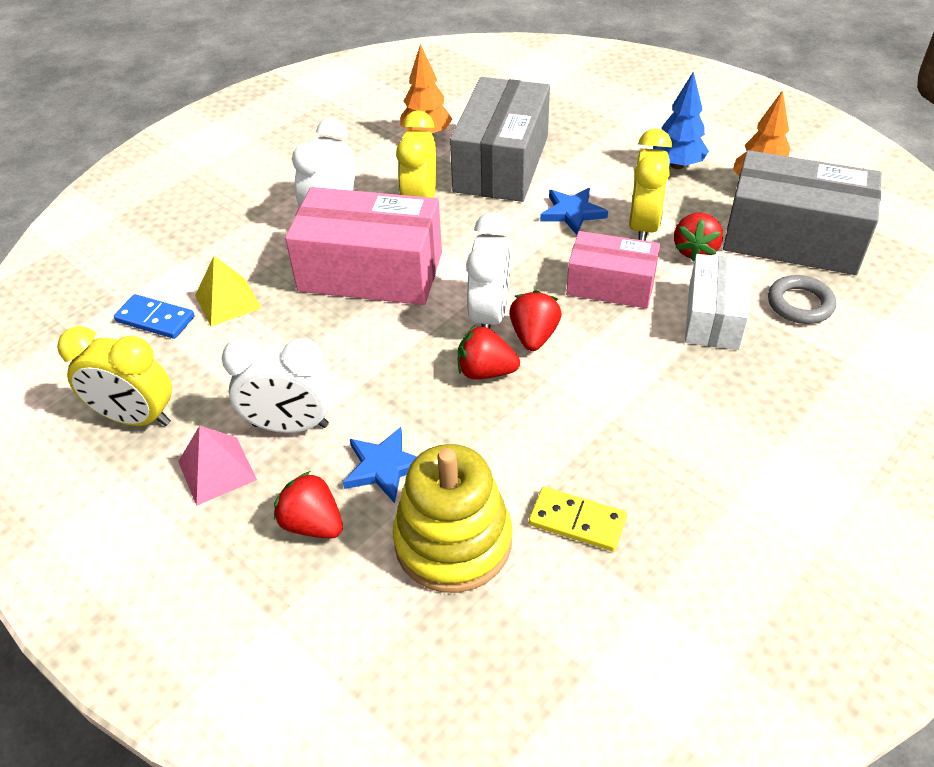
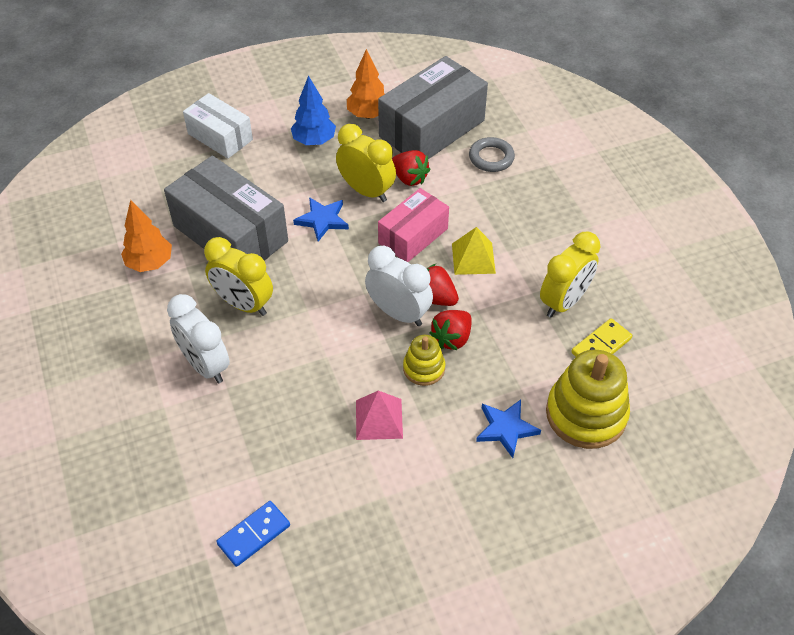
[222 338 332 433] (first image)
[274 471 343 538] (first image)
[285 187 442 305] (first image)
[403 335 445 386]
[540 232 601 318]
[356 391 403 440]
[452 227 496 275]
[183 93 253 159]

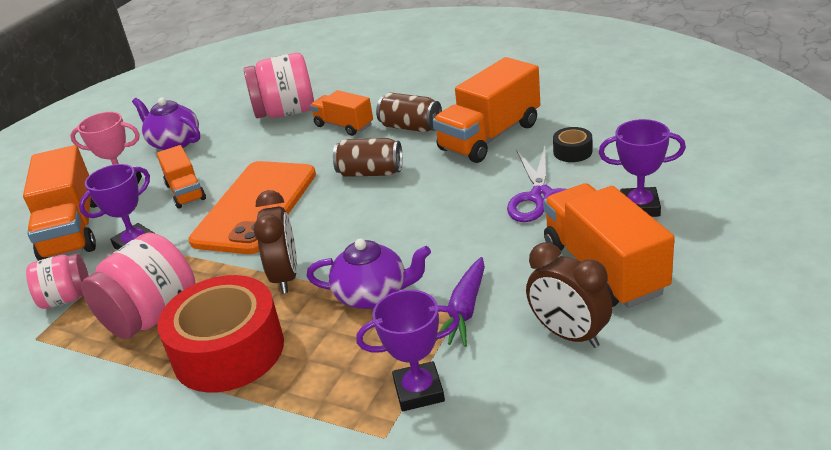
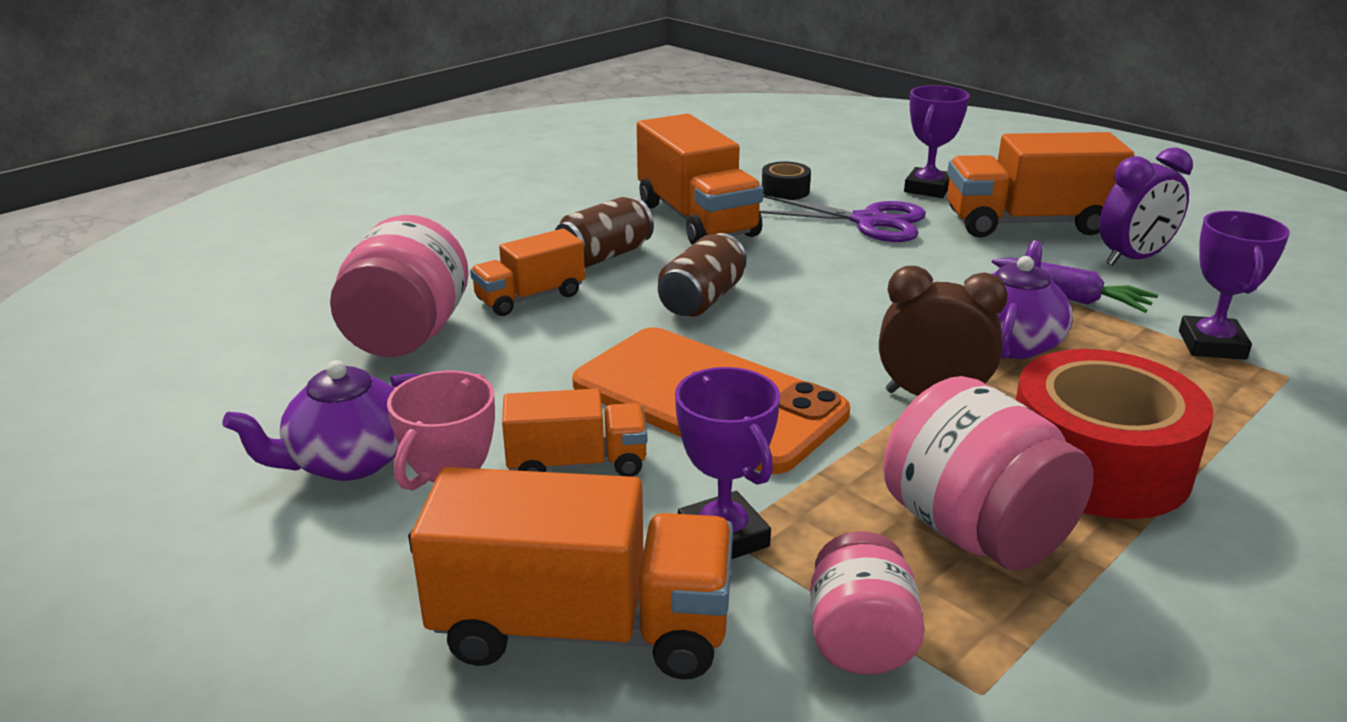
[1099 147 1193 266]

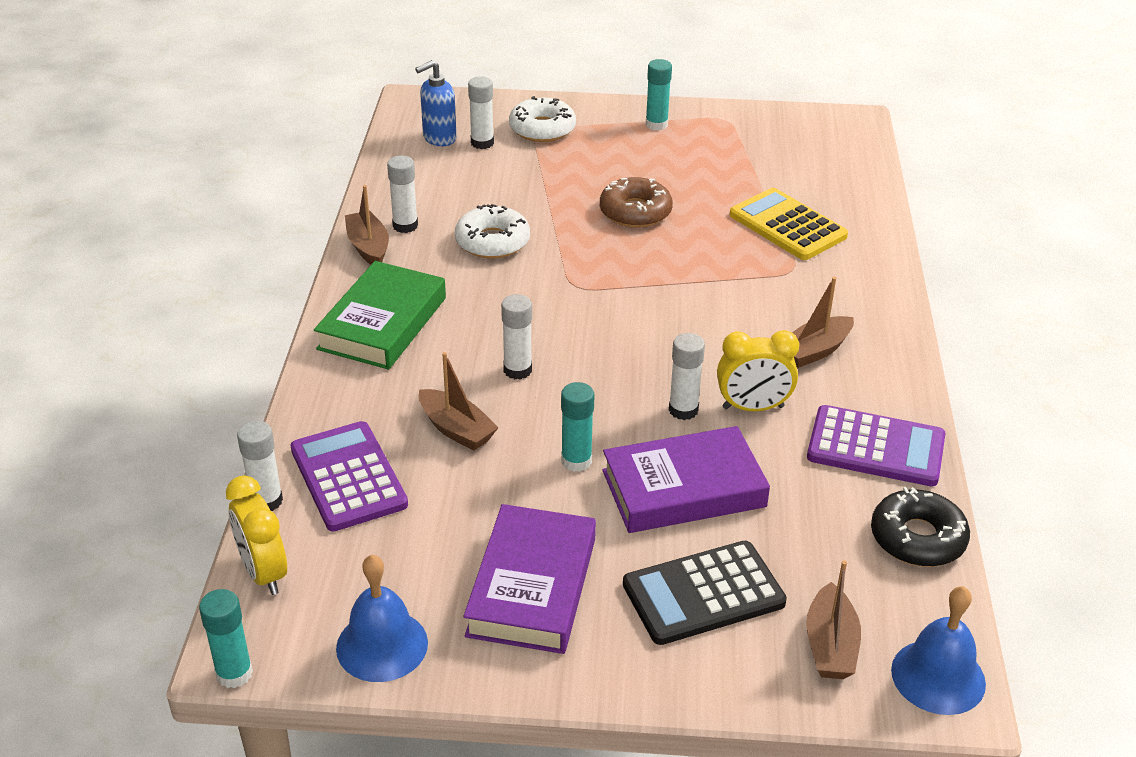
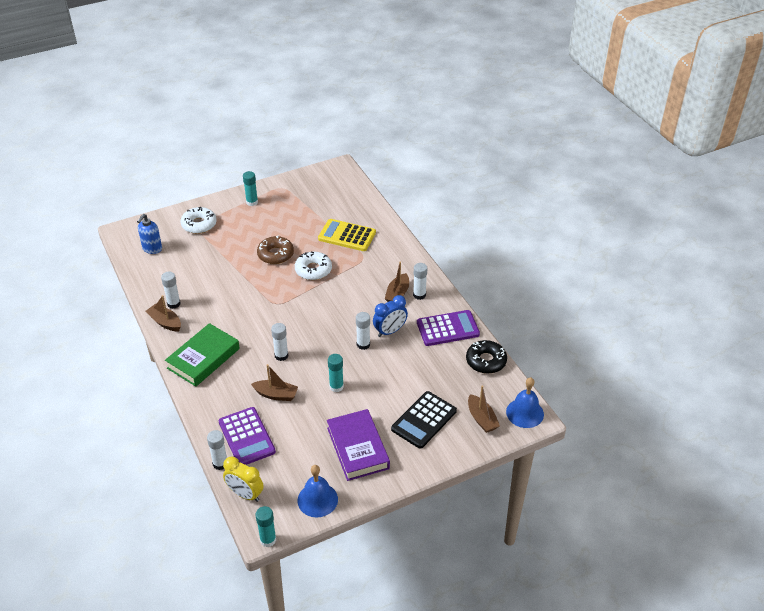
[602 426 770 533] (first image)
[295 252 332 280]
[413 263 427 300]
[373 295 408 337]
[219 407 276 465]
[165 323 240 387]

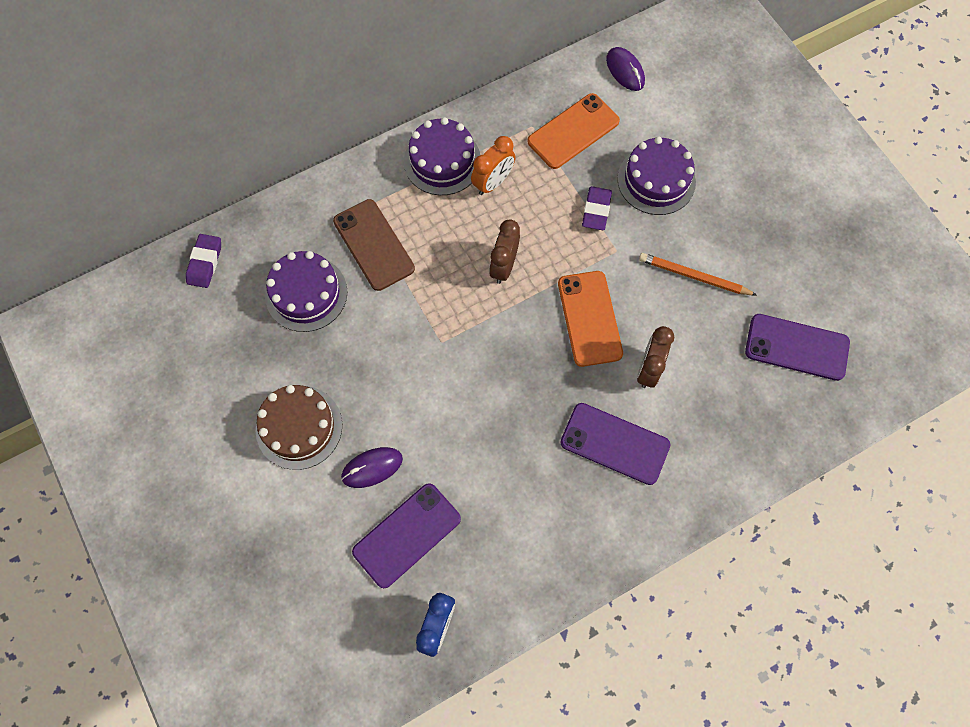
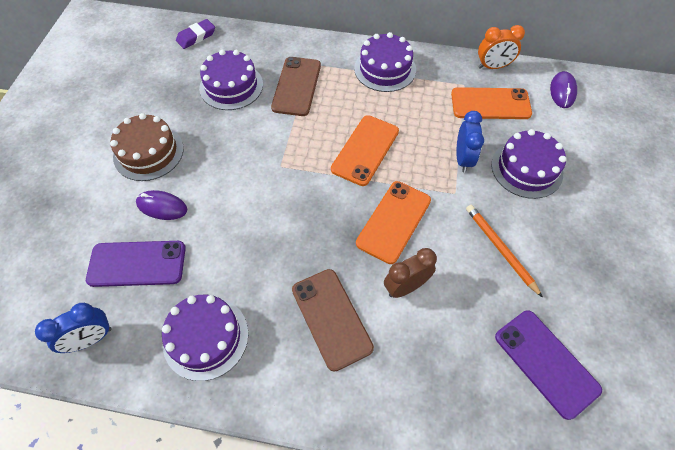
[162 295 249 381]
[478 25 525 69]
[331 115 399 186]
[456 111 484 172]
[292 269 374 372]

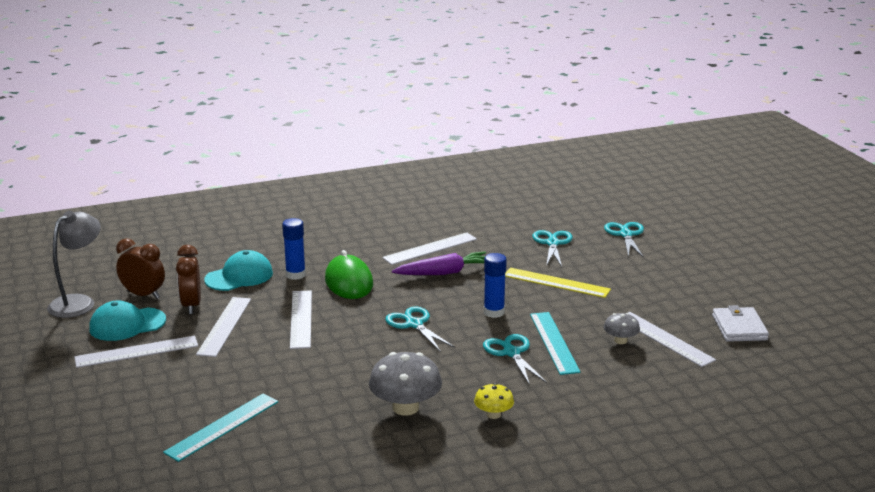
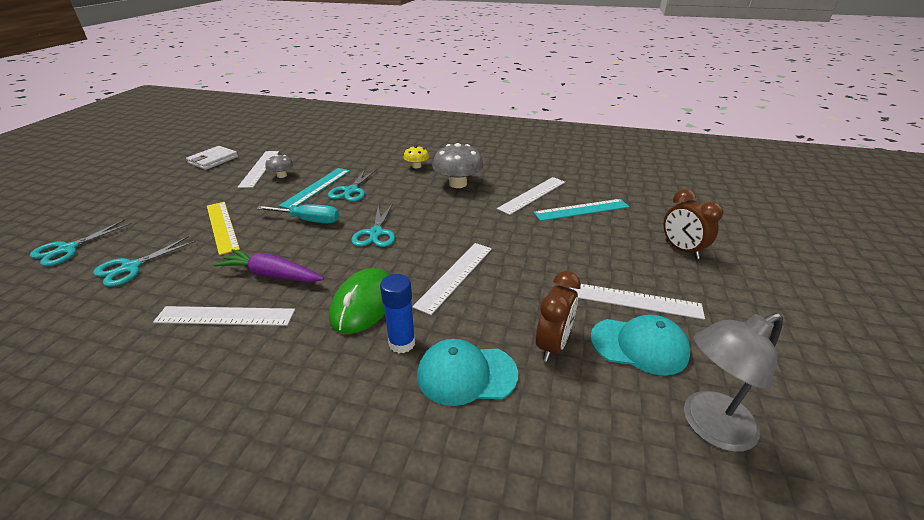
[664 189 723 259]
[497 177 565 215]
[256 204 339 223]

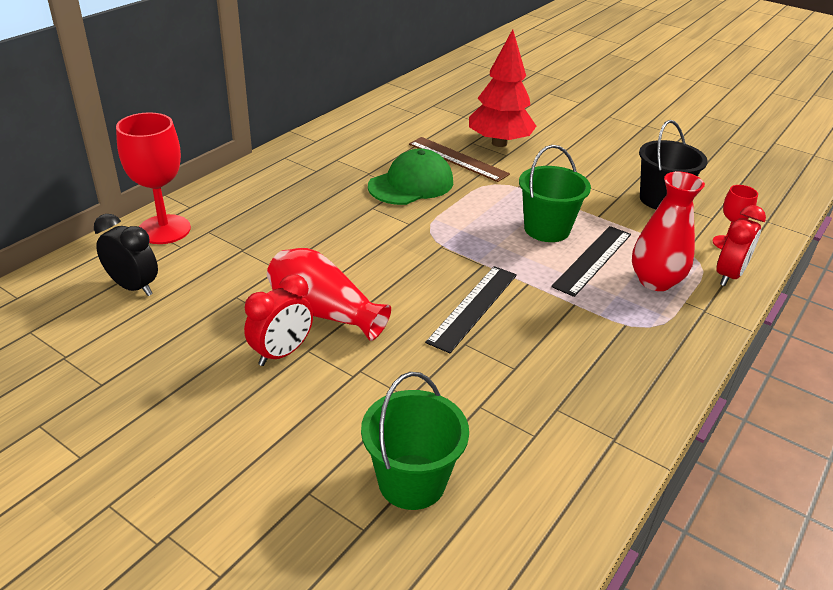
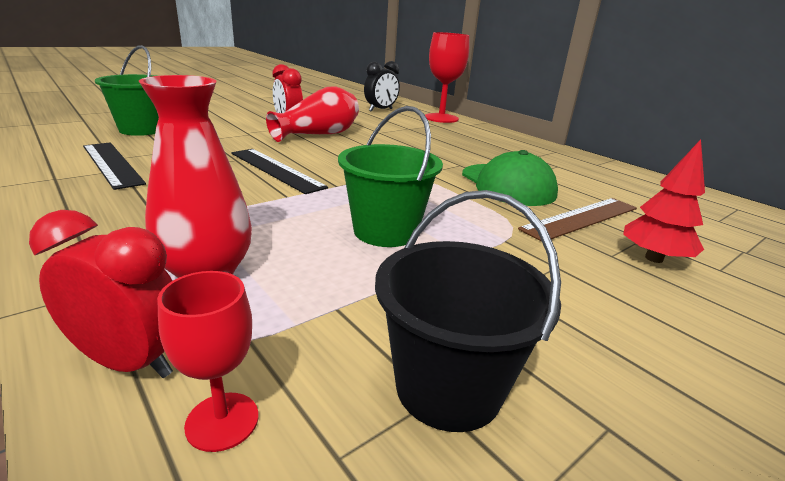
[83 142 146 190]
[29 210 173 378]
[623 139 705 263]

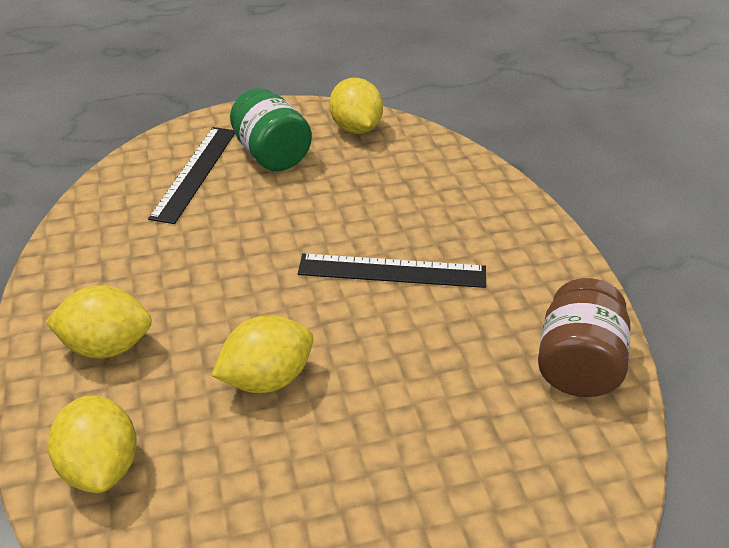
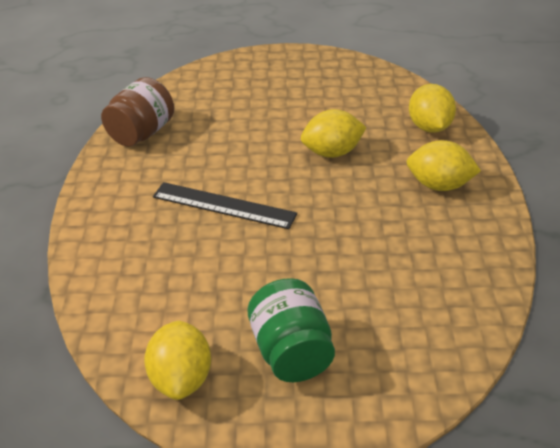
[148 127 235 224] (first image)

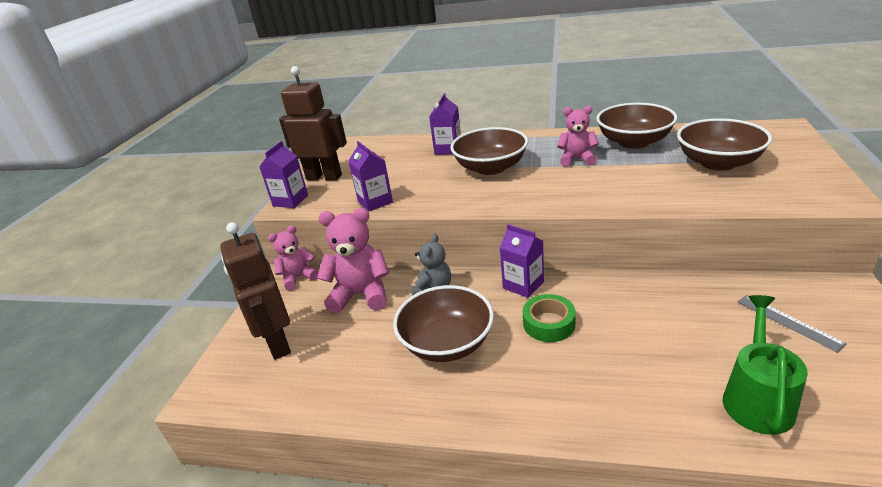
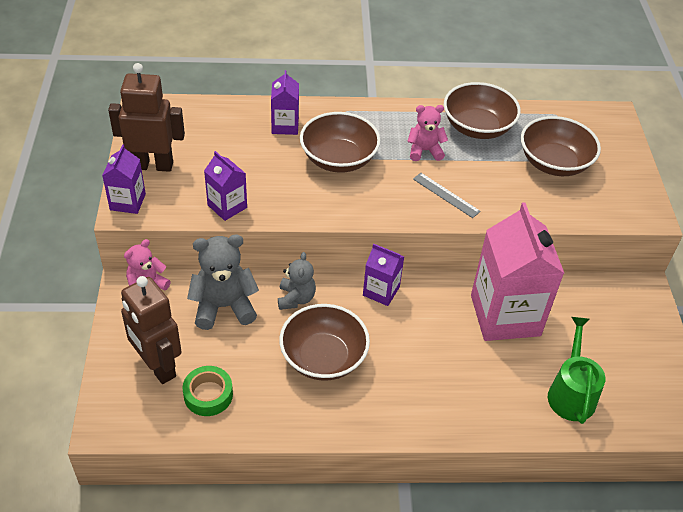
[471 202 564 341]
[182 366 233 416]
[413 173 481 218]
[187 234 259 330]

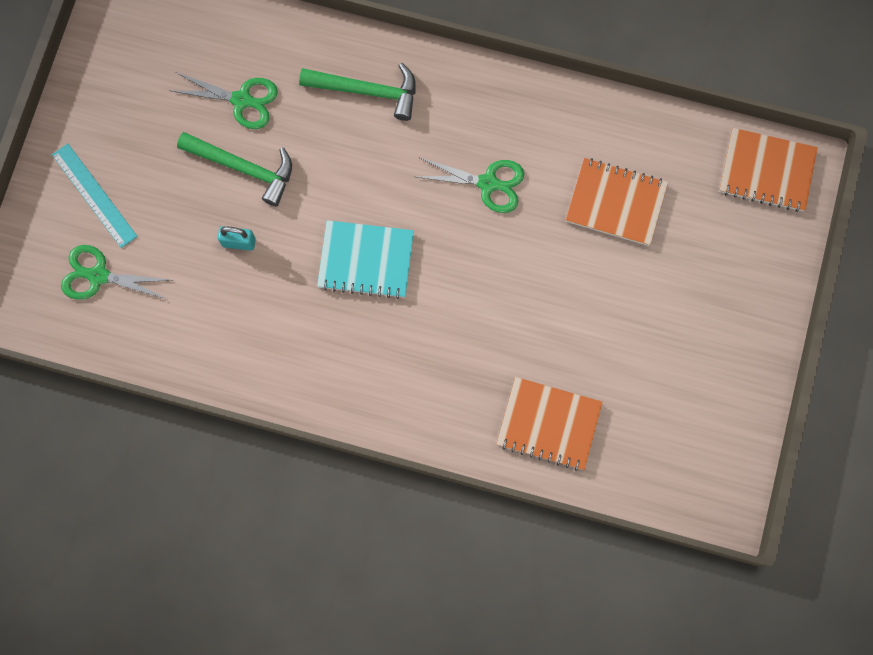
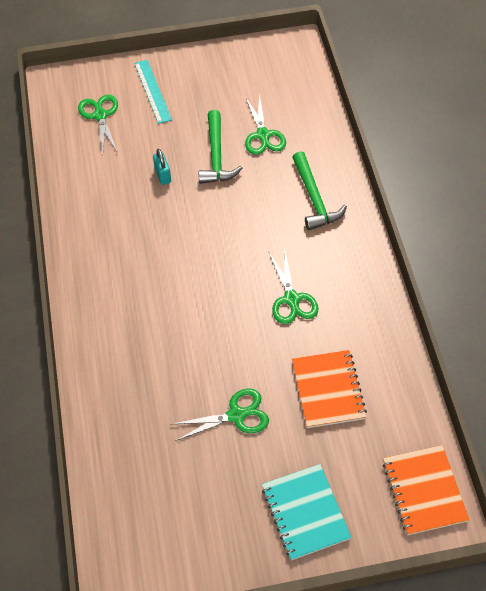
[496 377 603 471] (first image)
[173 388 269 441]
[262 464 352 560]
[134 60 172 124]

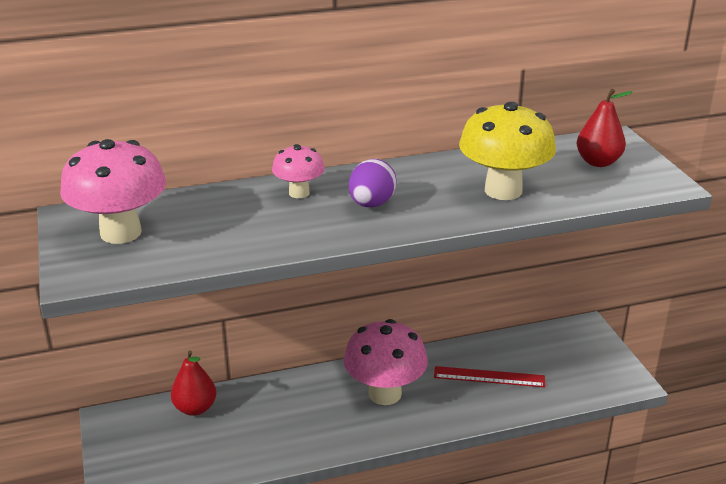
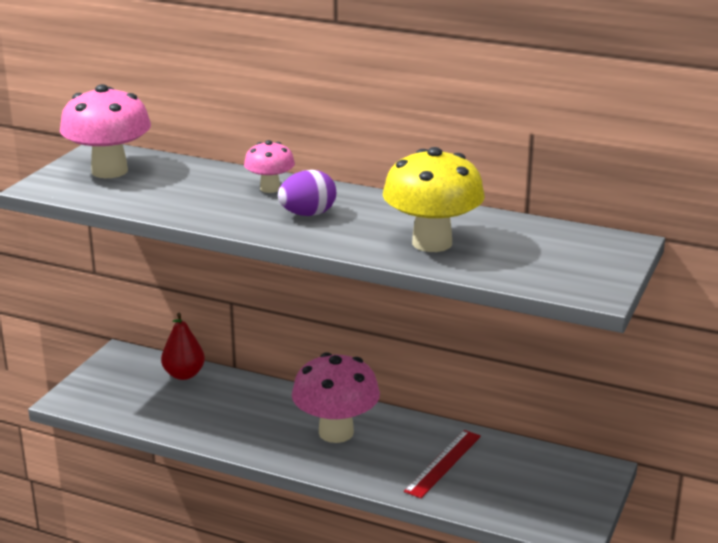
[577 89 633 167] (first image)
[404 430 481 498]

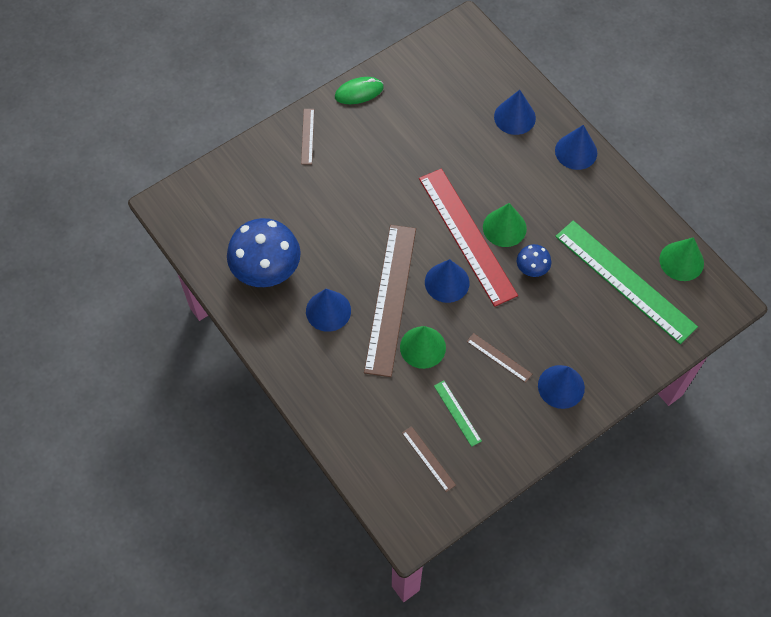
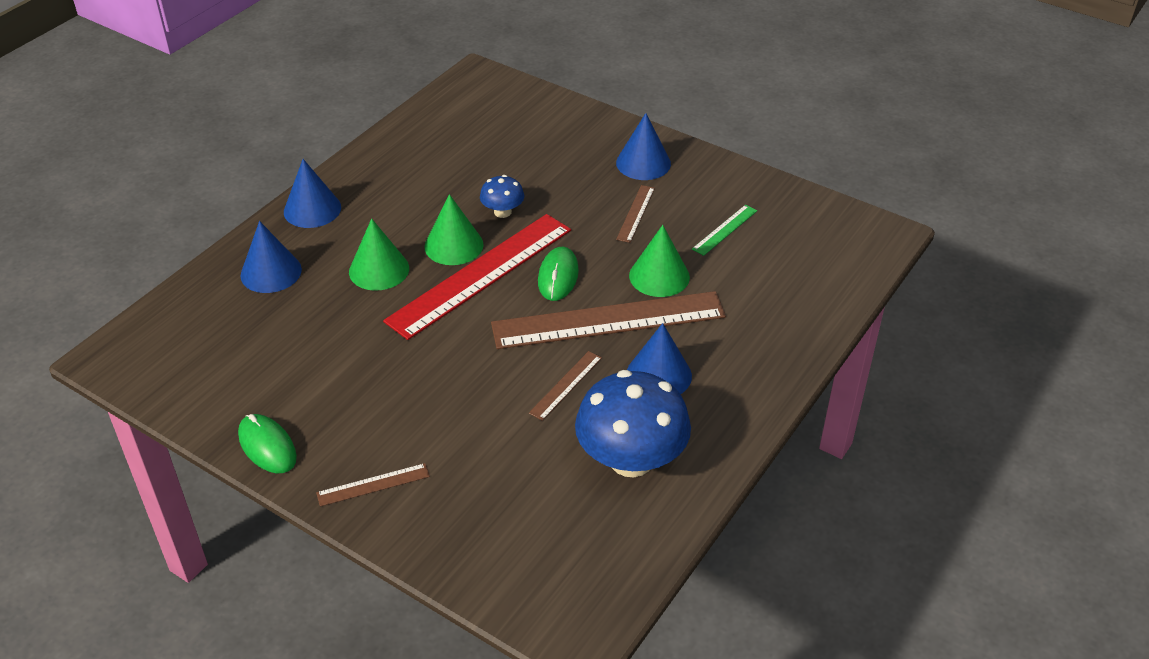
[555 220 698 344] (first image)
[529 351 602 421]
[349 218 409 291]
[538 246 579 301]

